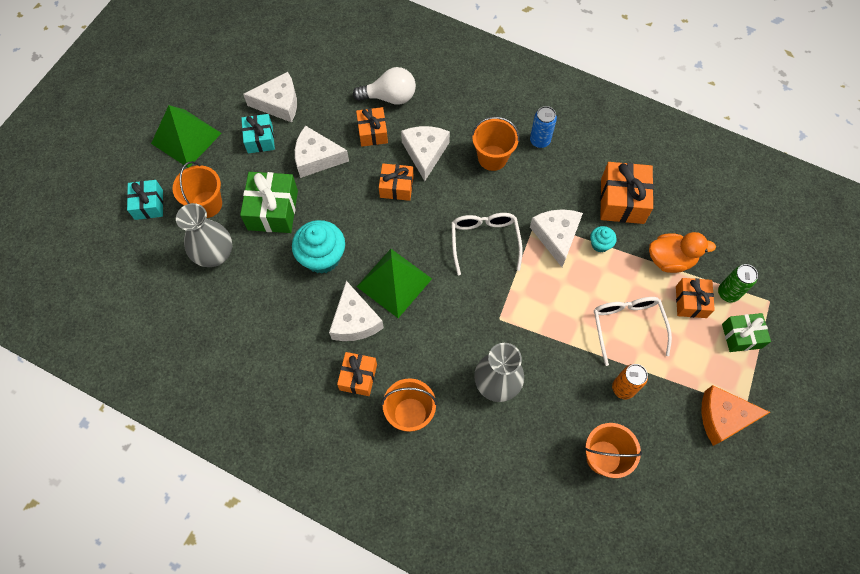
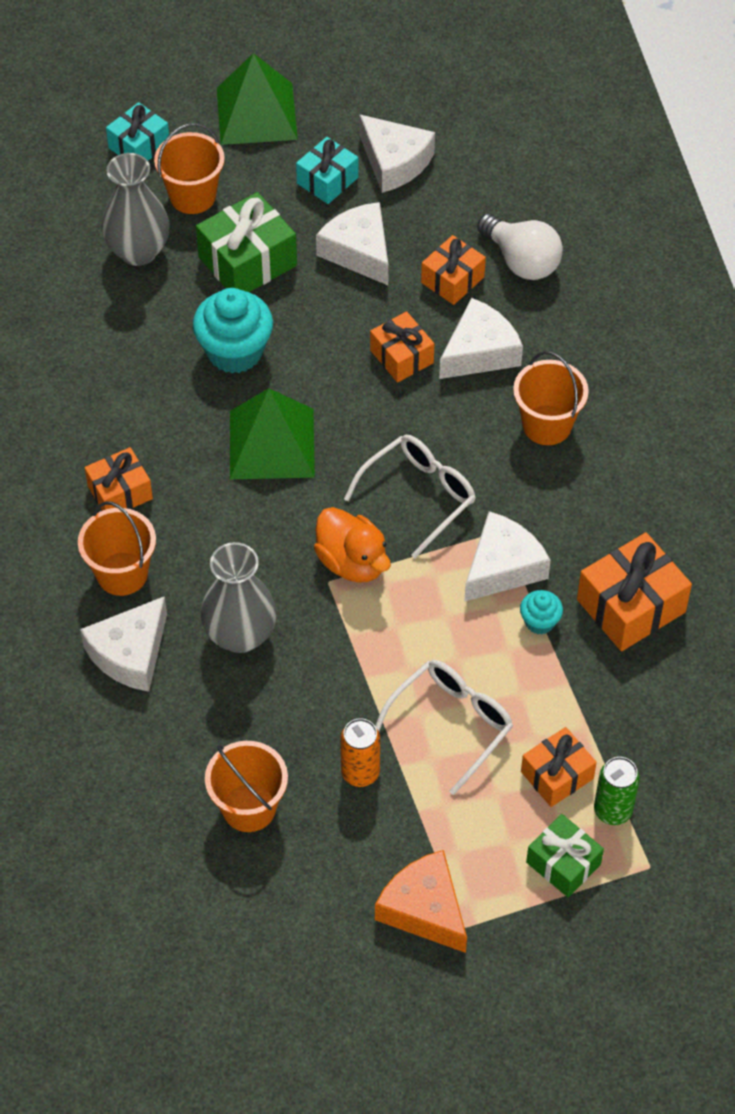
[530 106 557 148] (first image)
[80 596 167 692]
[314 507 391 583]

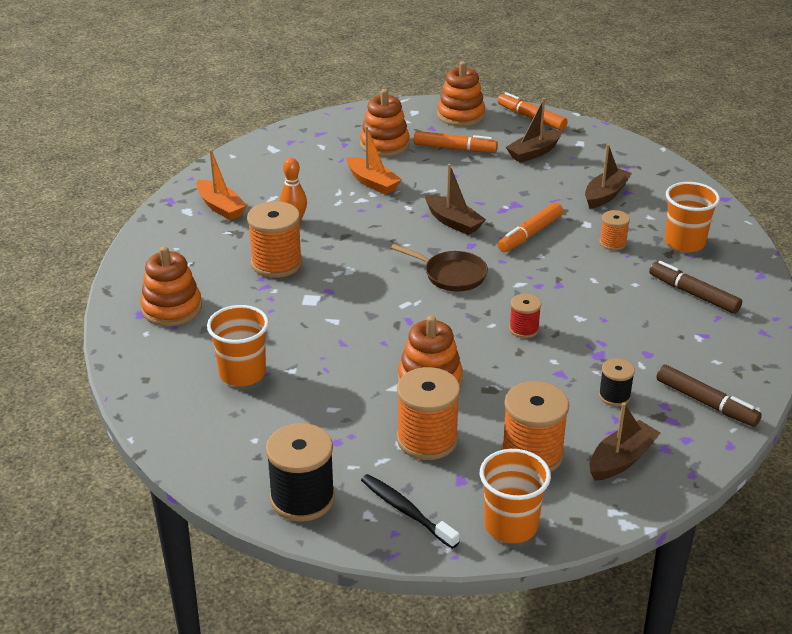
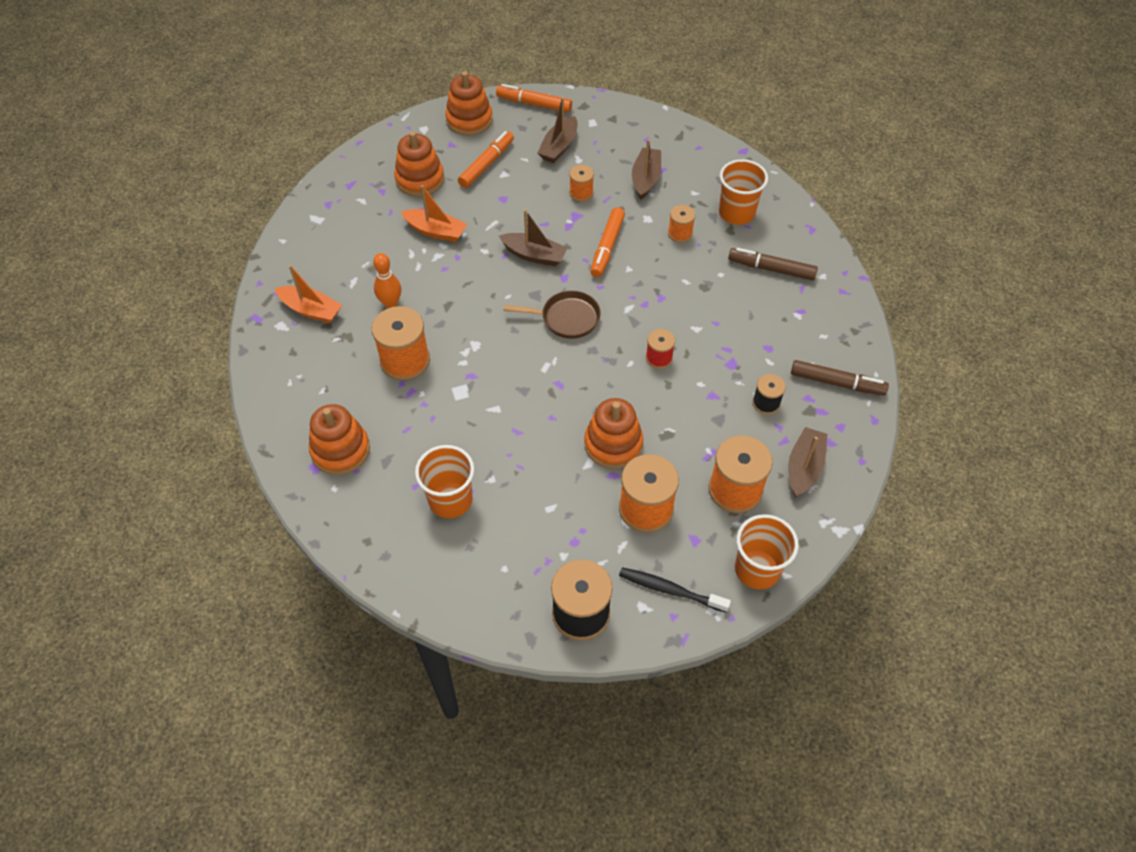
[569 165 594 202]
[458 131 514 188]

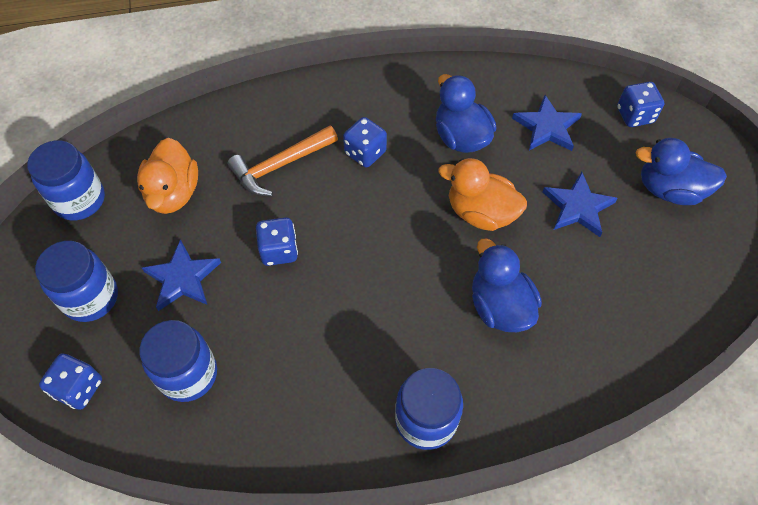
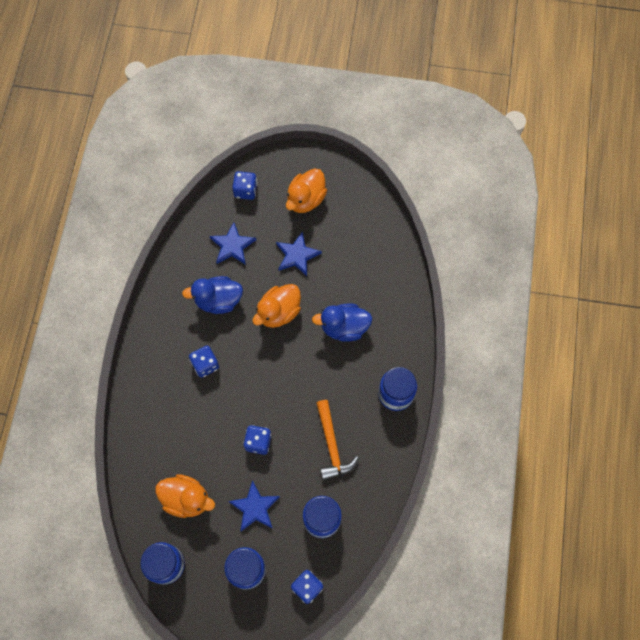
[316 400 359 480]
[286 168 327 213]

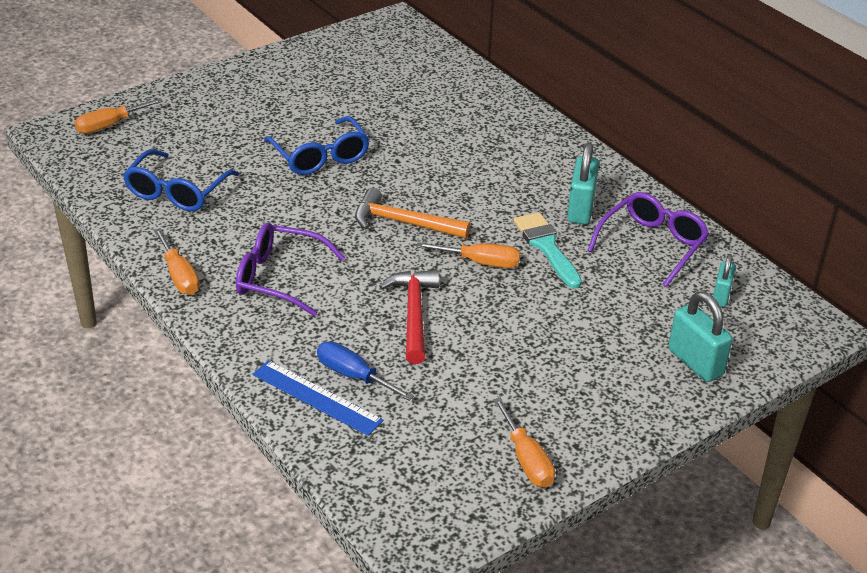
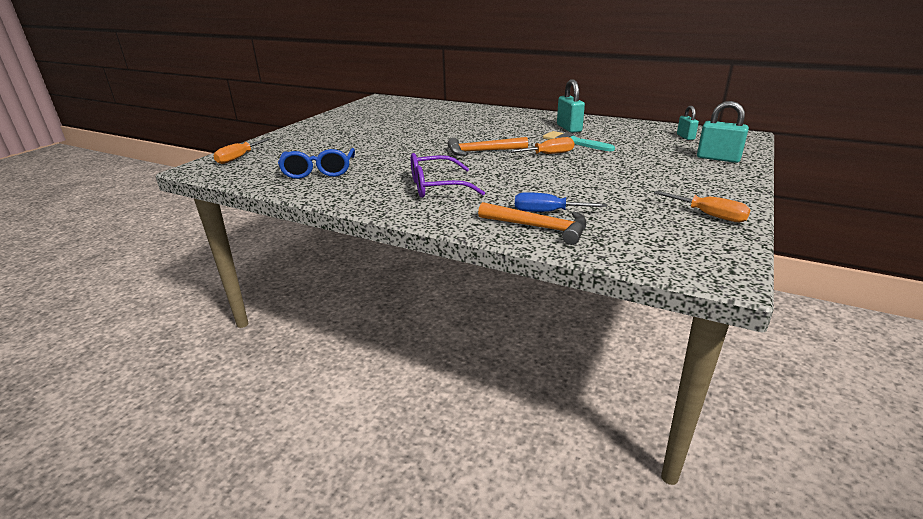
[154 228 200 295] (first image)
[264 116 370 175] (first image)
[379 270 439 364] (first image)
[587 192 709 287] (first image)
[478 202 587 245]

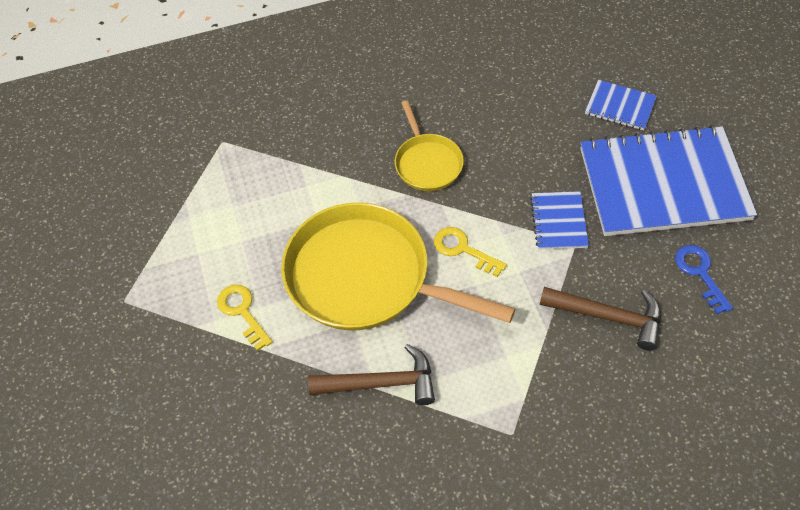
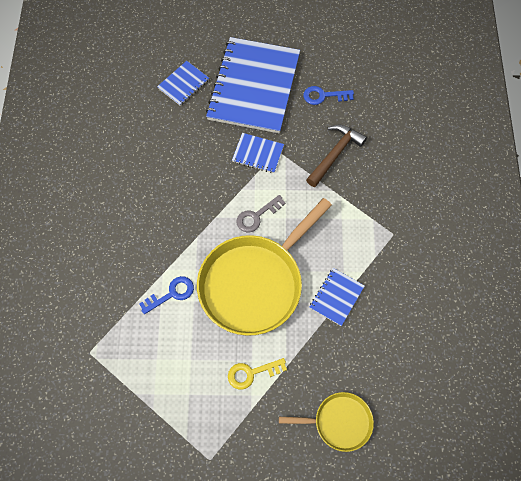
[139 276 194 314]
[279 392 374 452]
[309 268 365 326]
[236 195 286 232]

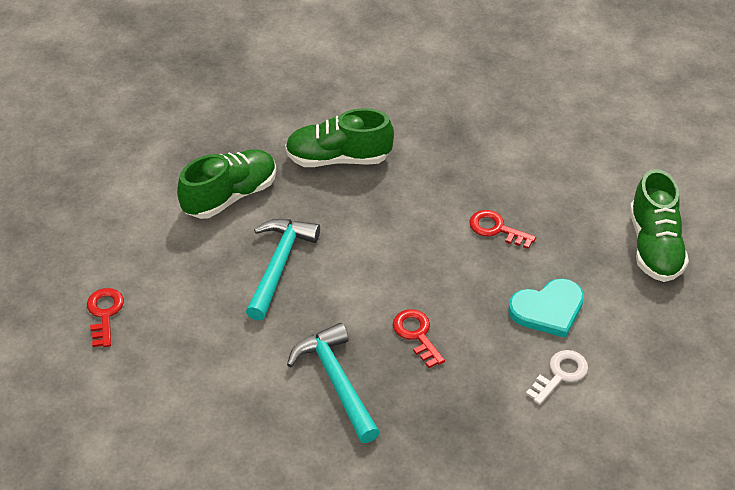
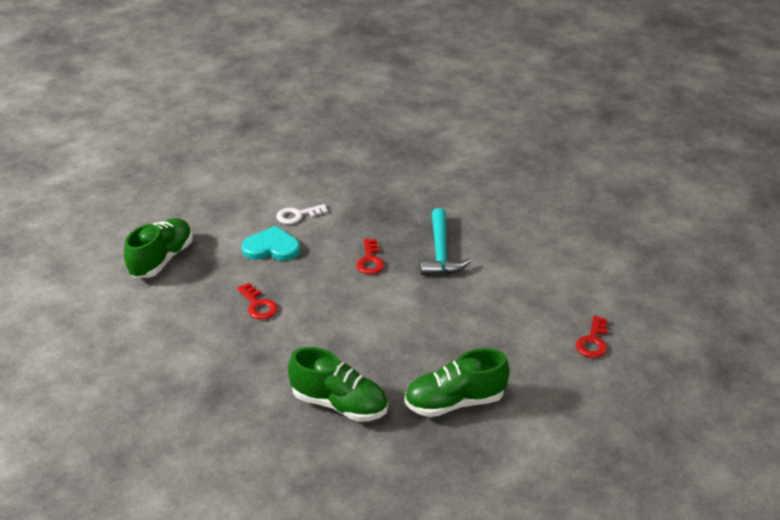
[246 219 320 321] (first image)

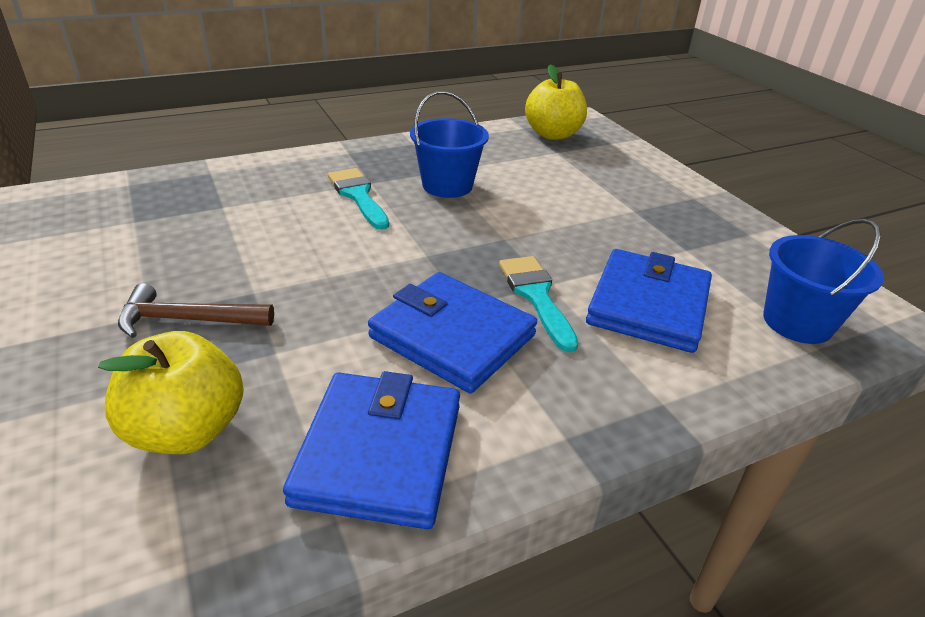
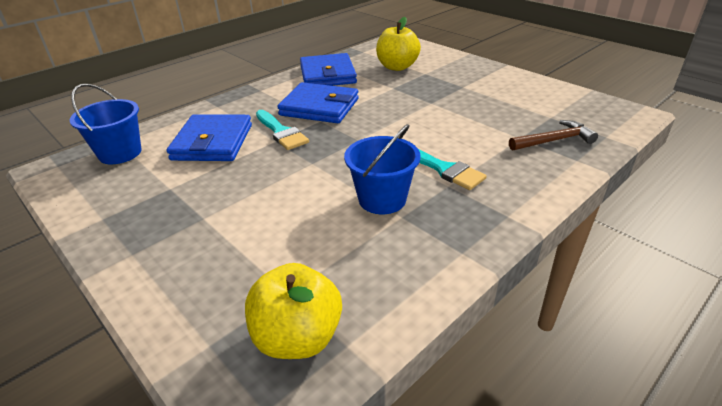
[509 120 598 151]

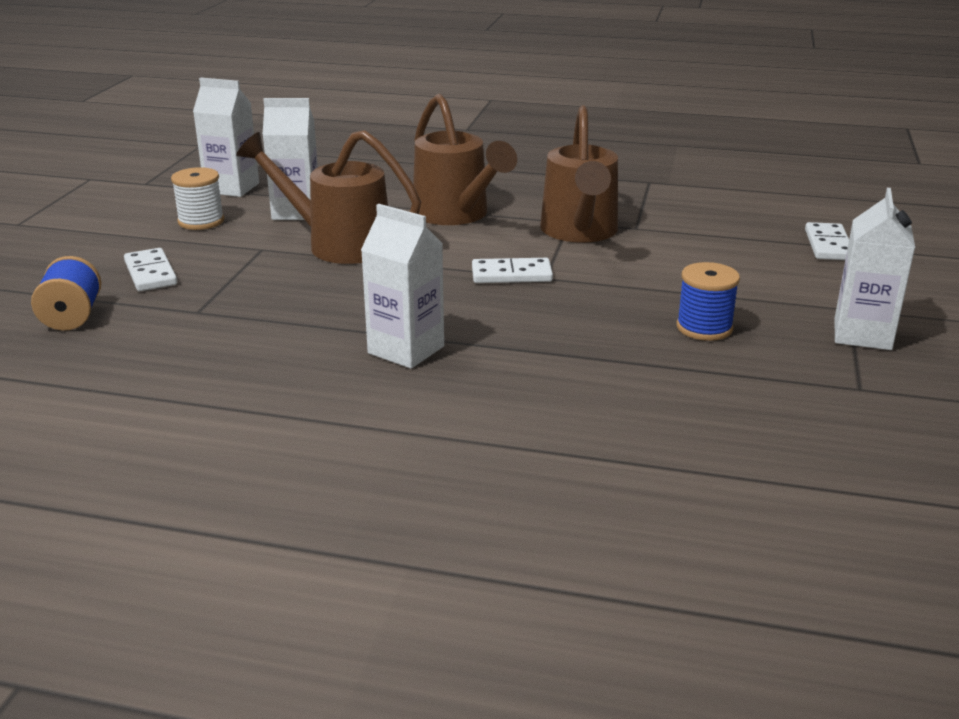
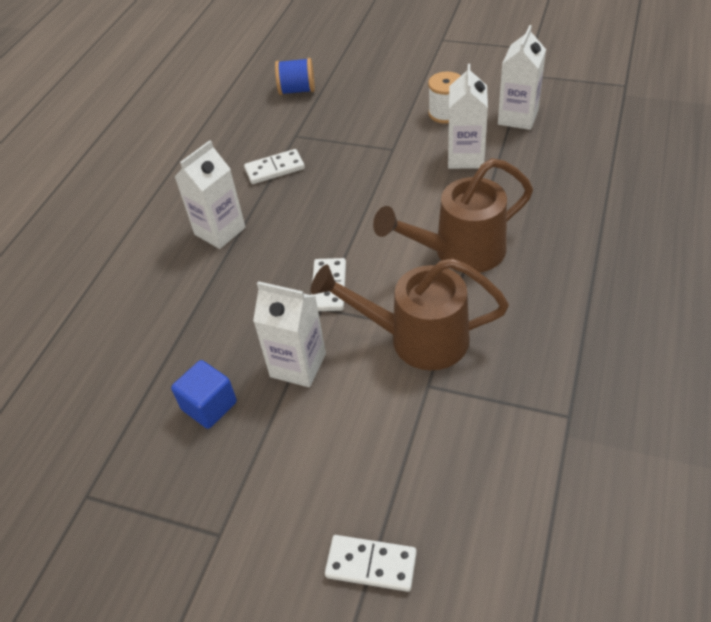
[236 130 421 264] (first image)
[244 149 305 184]
[253 281 326 387]
[171 360 237 429]

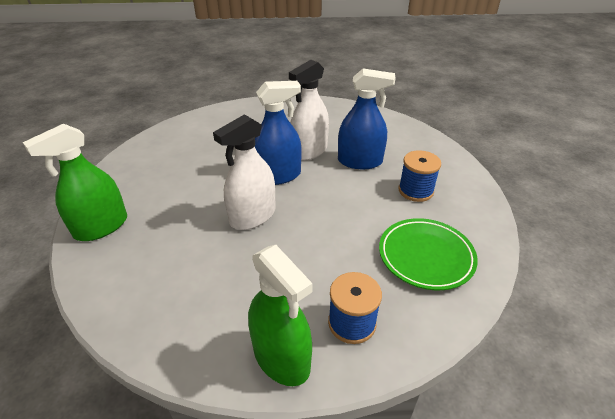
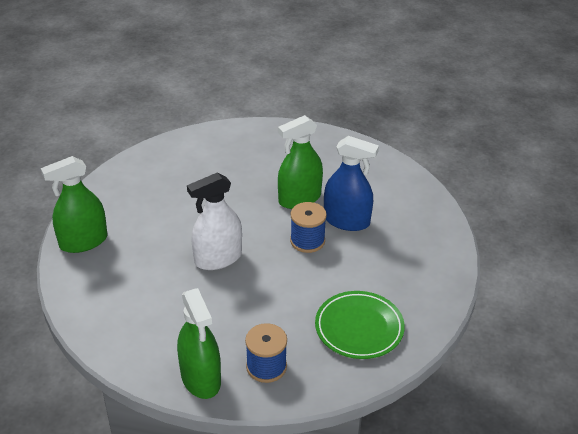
[255 81 302 185] (first image)
[290 202 327 253]
[278 115 323 209]

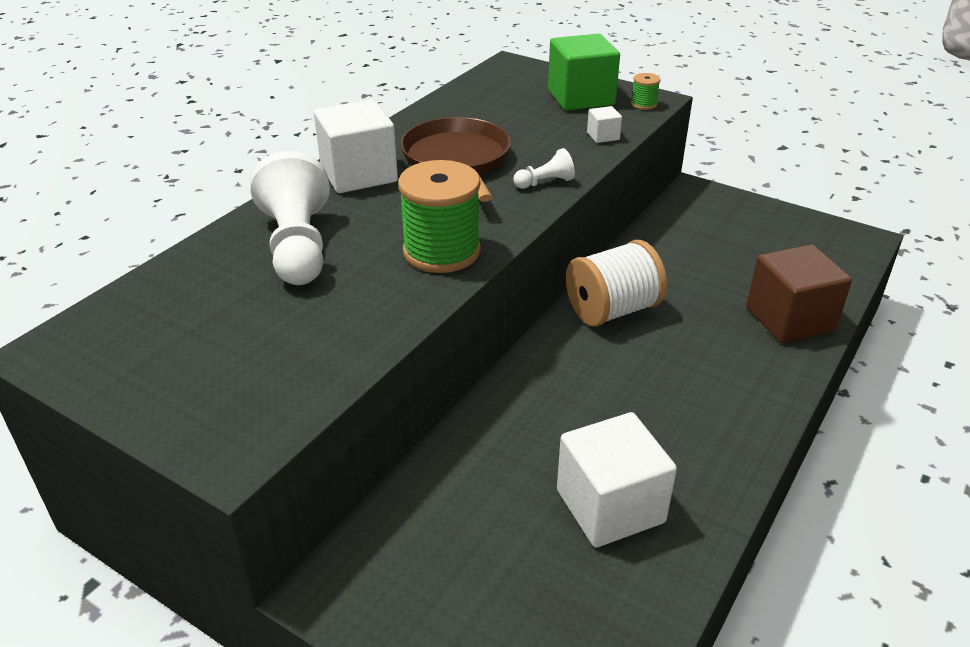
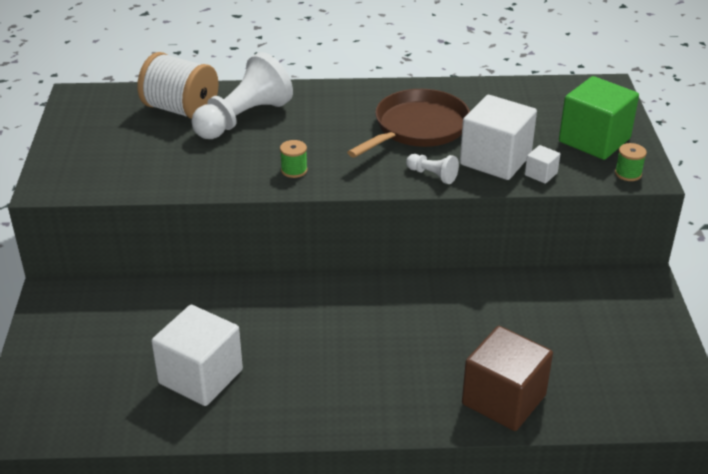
[460 95 537 180]
[137 52 219 119]
[280 140 308 178]

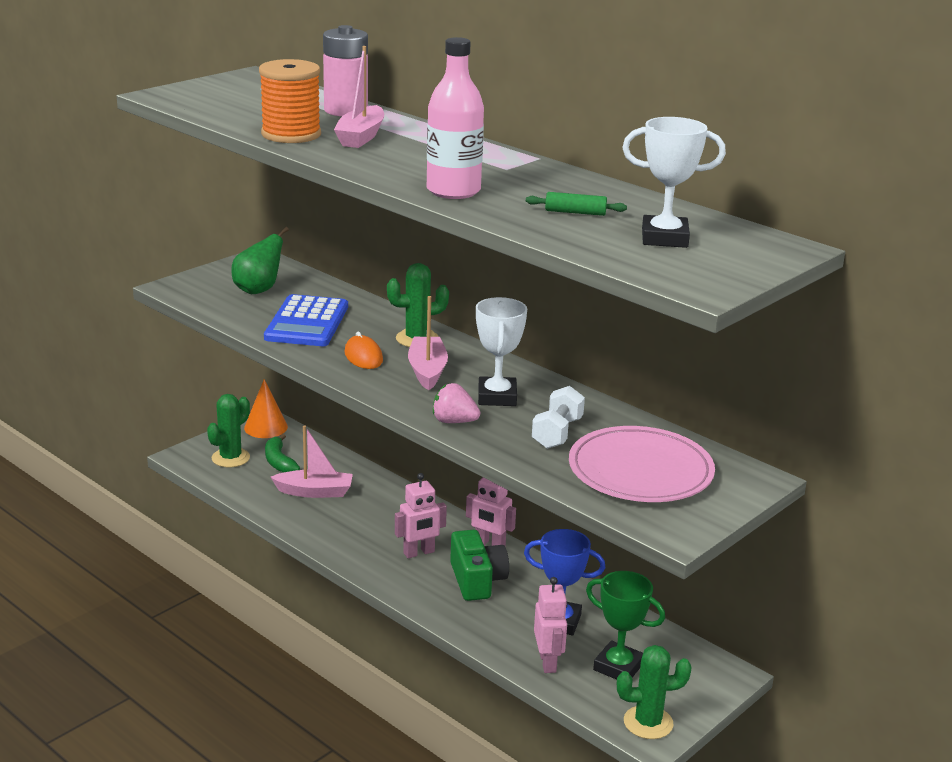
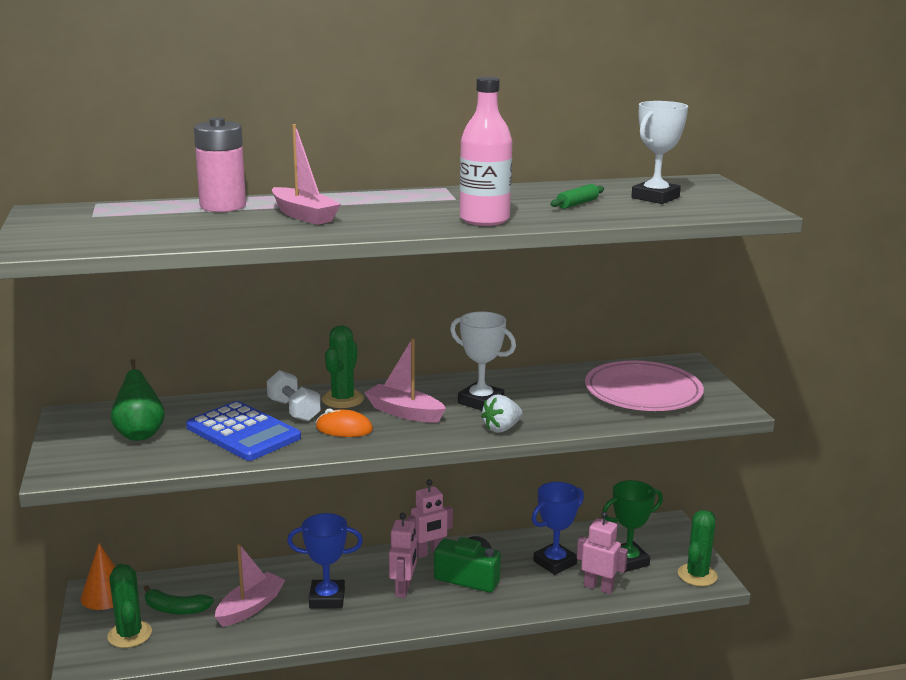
[259 59 321 143] (first image)
[287 513 363 608]
[267 370 321 422]
[481 395 523 433]

